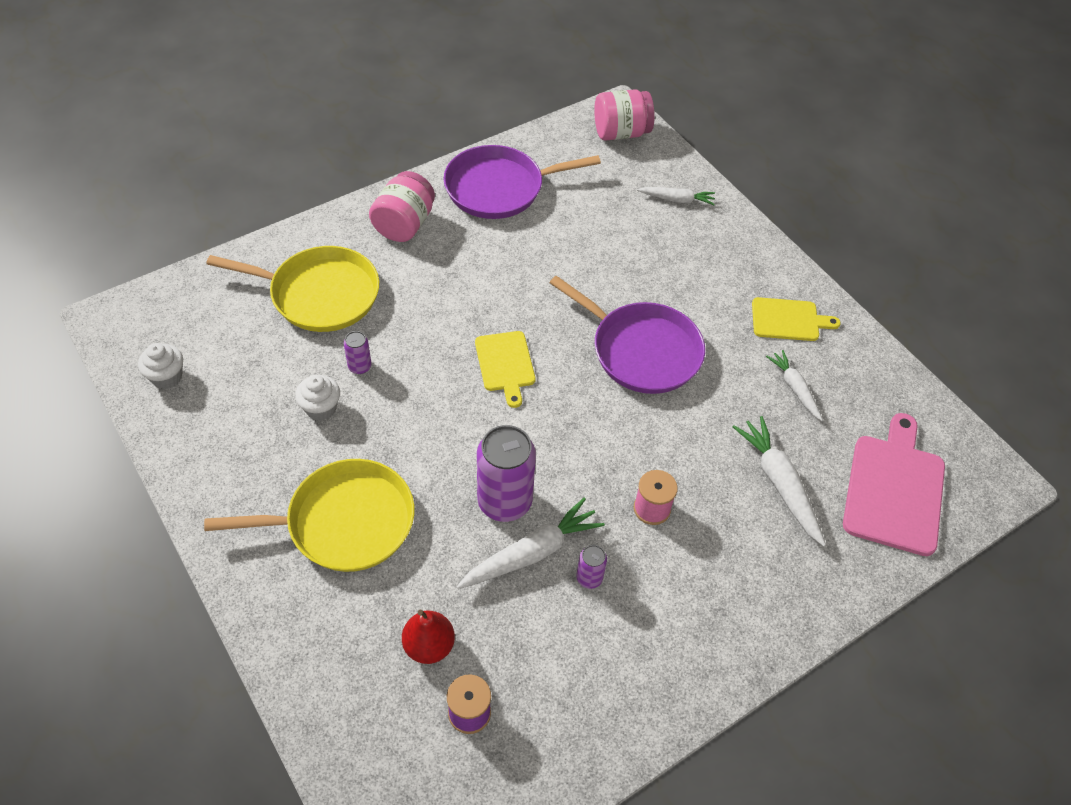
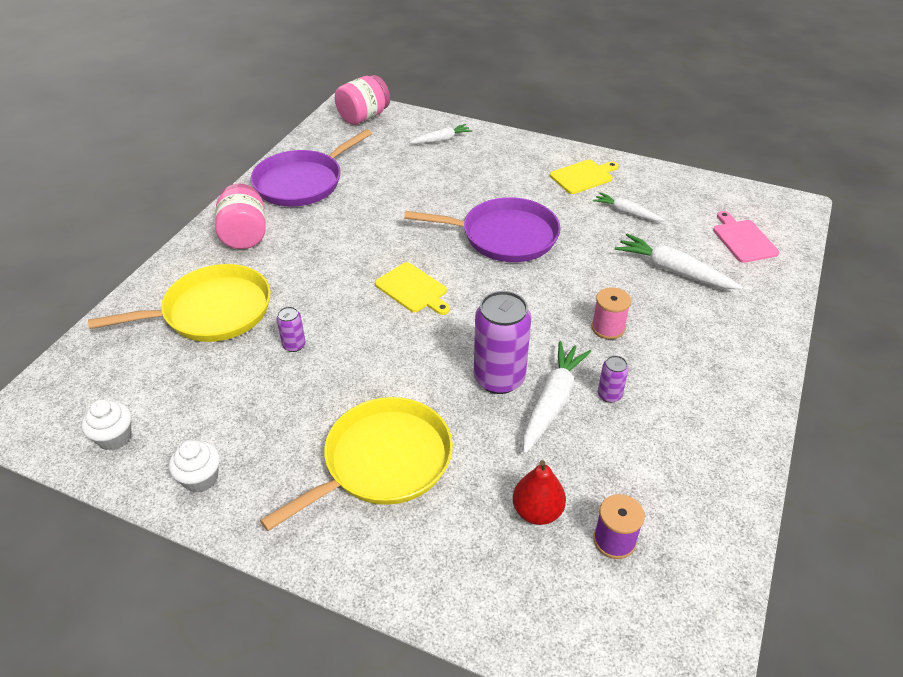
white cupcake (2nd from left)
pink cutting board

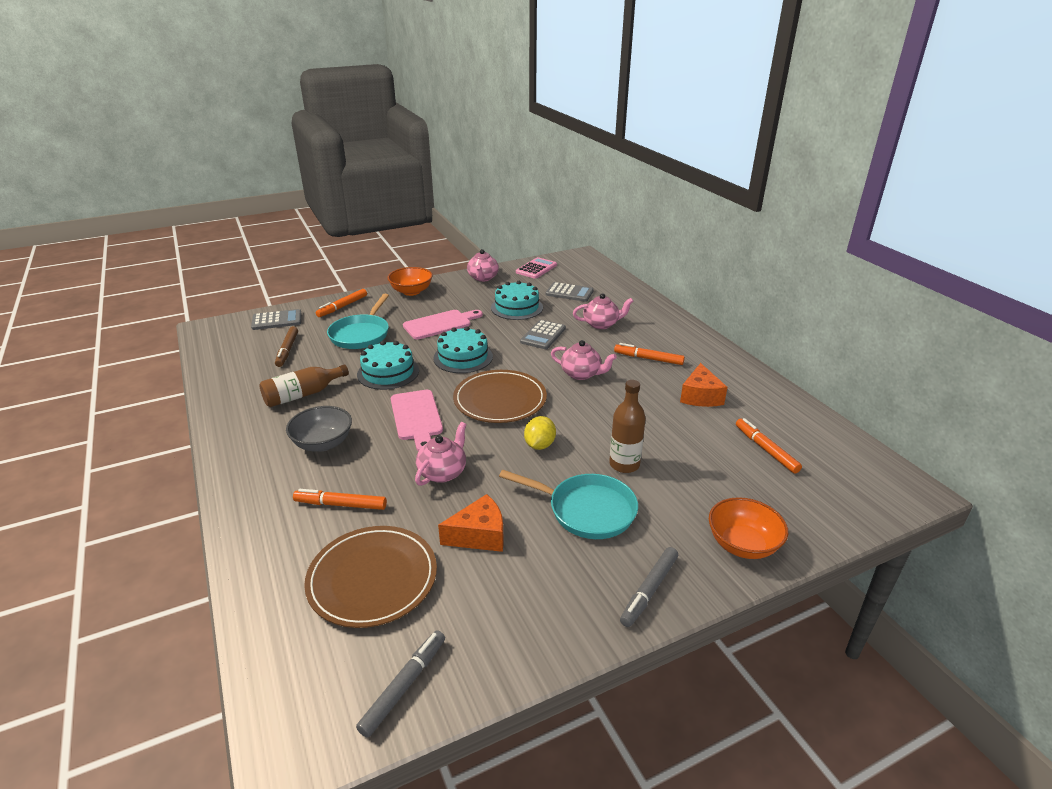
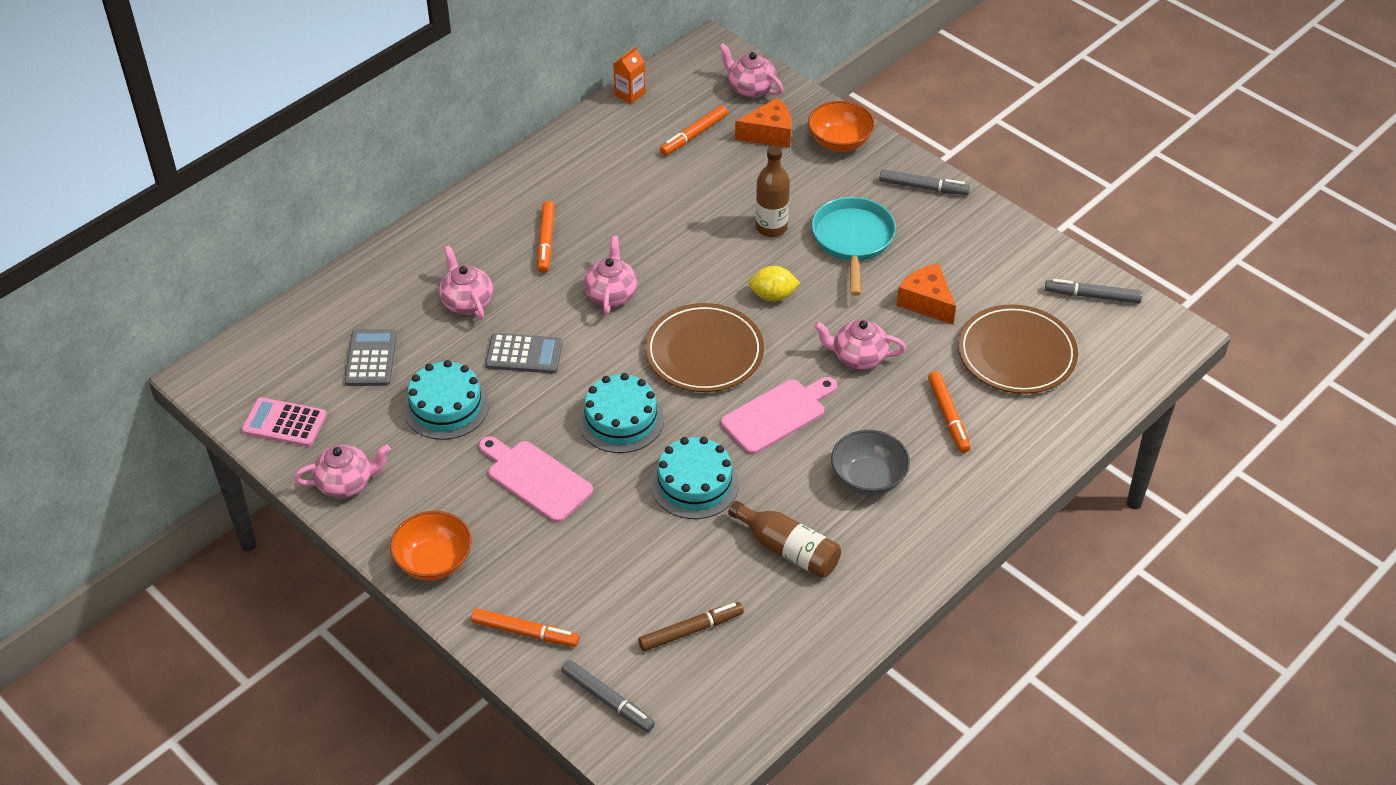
turquoise pan (1st from left in the first image)
grey marker (1st from left)
orange cheese (1st from left)
pink teapot (4th from left)
orange carton

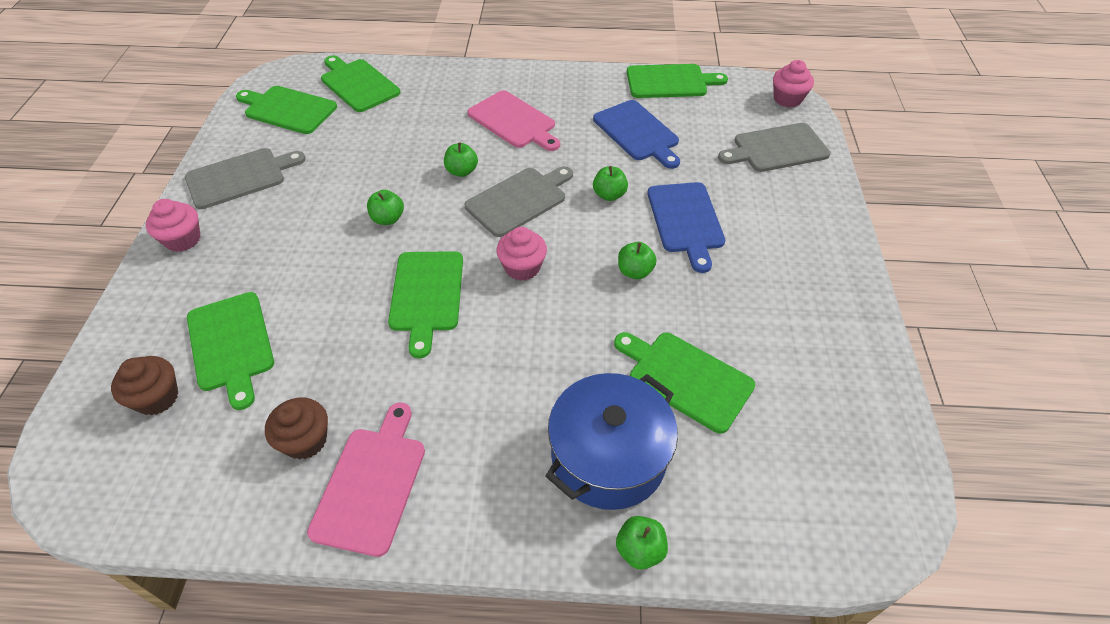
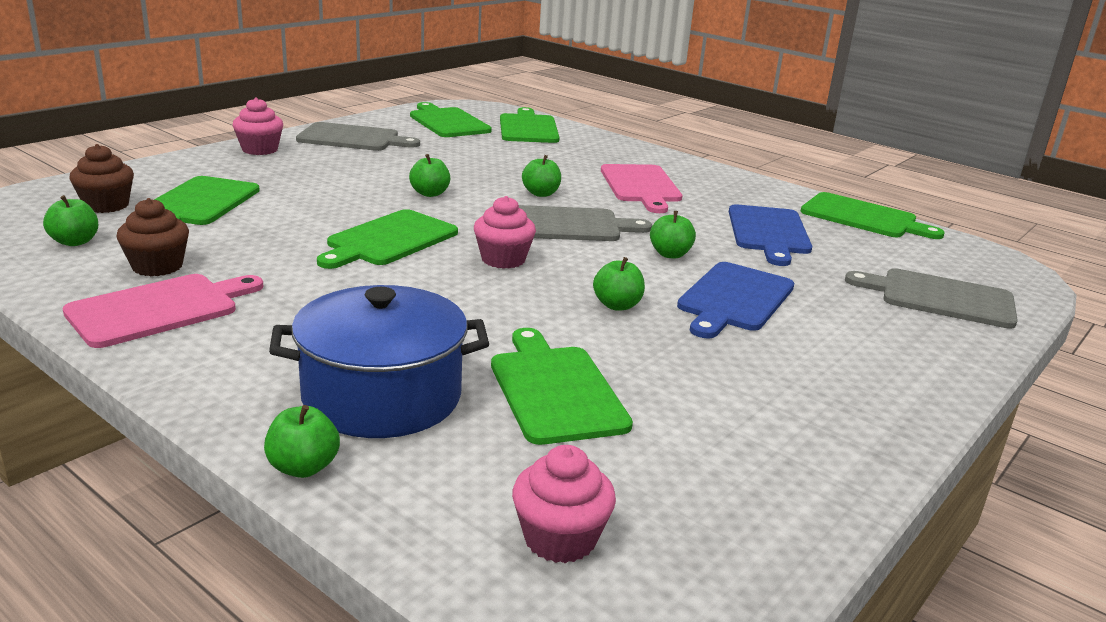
pink cupcake (3rd from left)
green apple (1st from left)

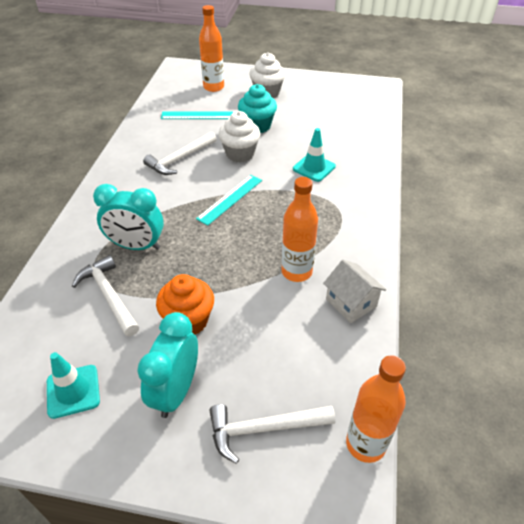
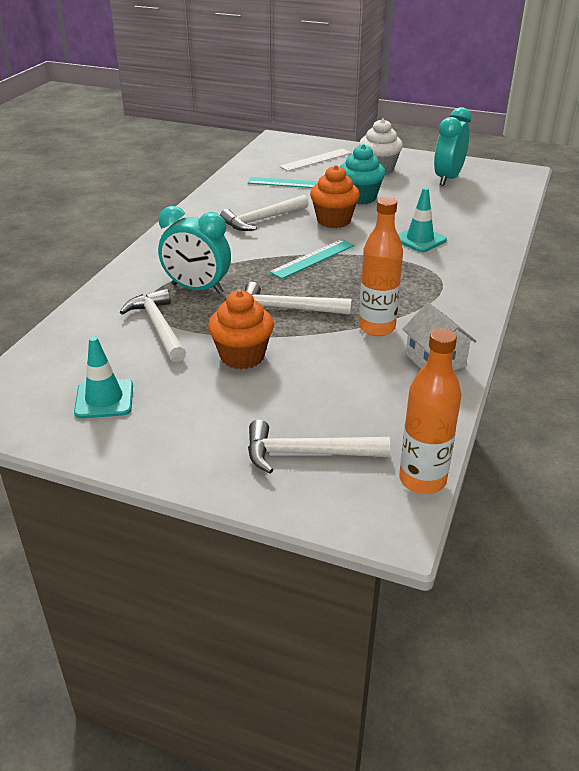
white ruler
orange cupcake (2nd from left)
turquoise clock (2nd from left)
white hammer (3rd from left)

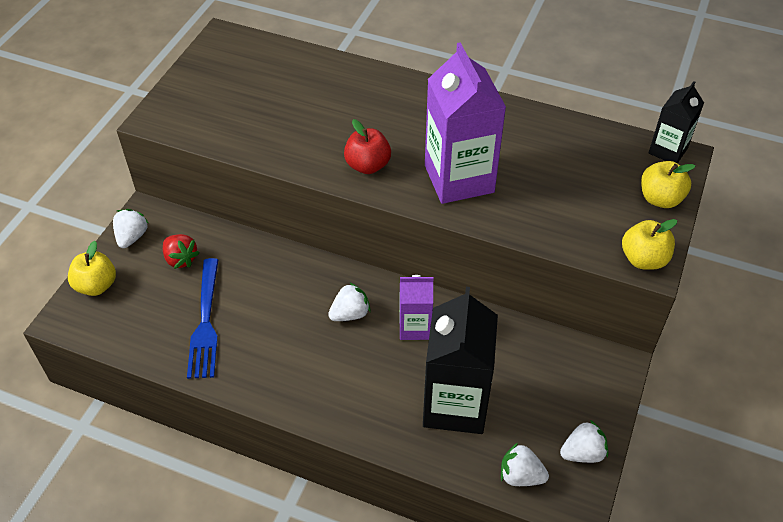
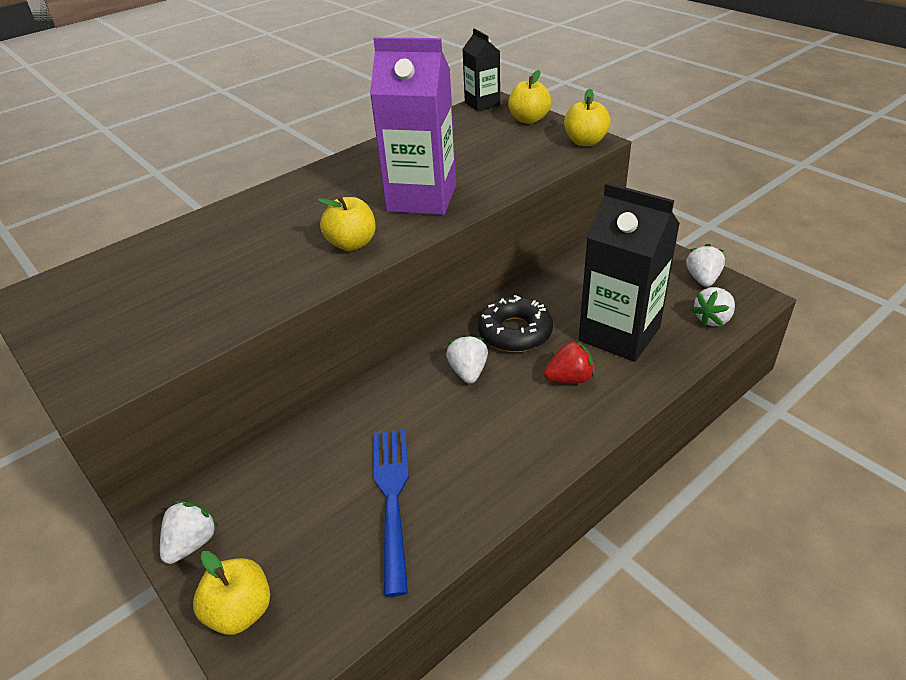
yellow apple (2nd from left)
white strawberry (1st from left)
red strawberry
blue fork
black donut

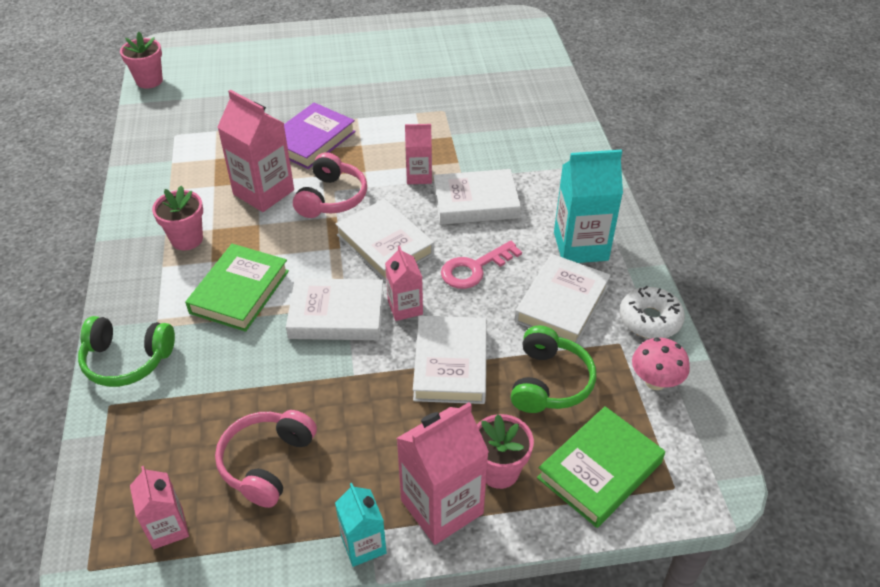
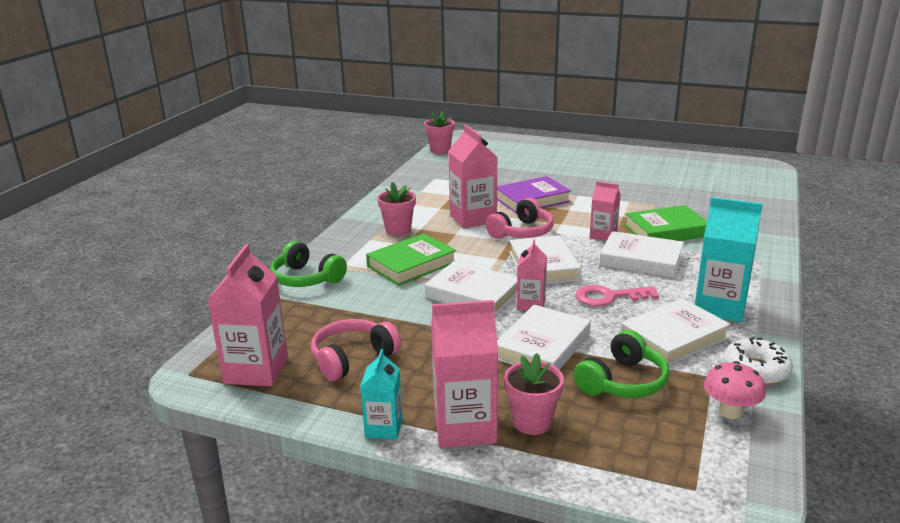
green book (2nd from left)
pink carton (1st from left)

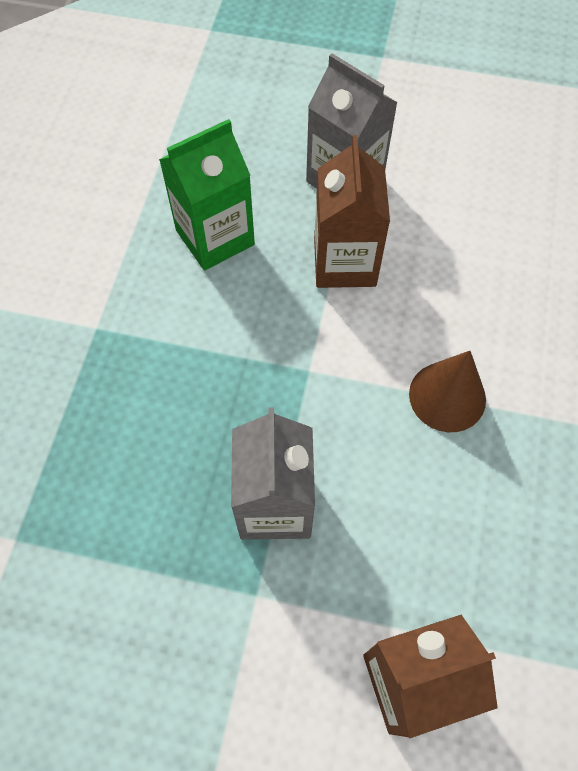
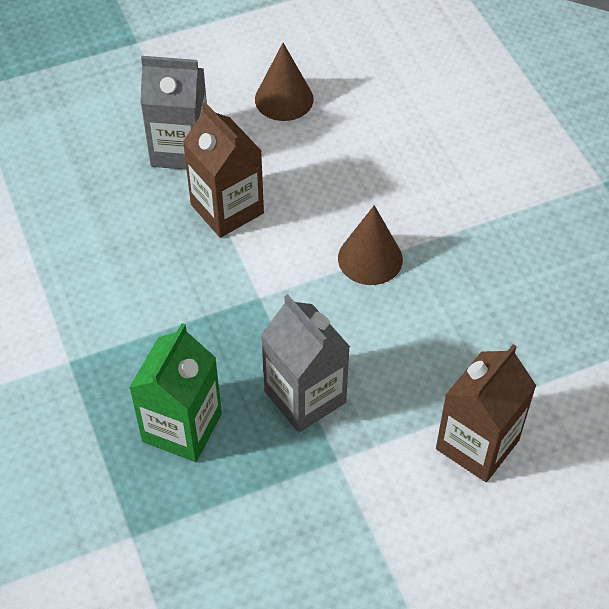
green carton
brown cone (1st from left)

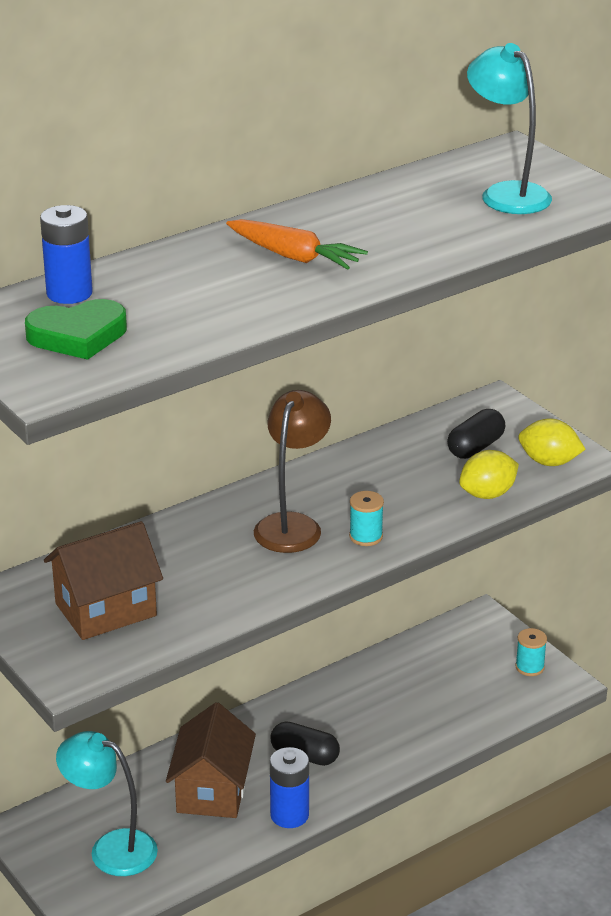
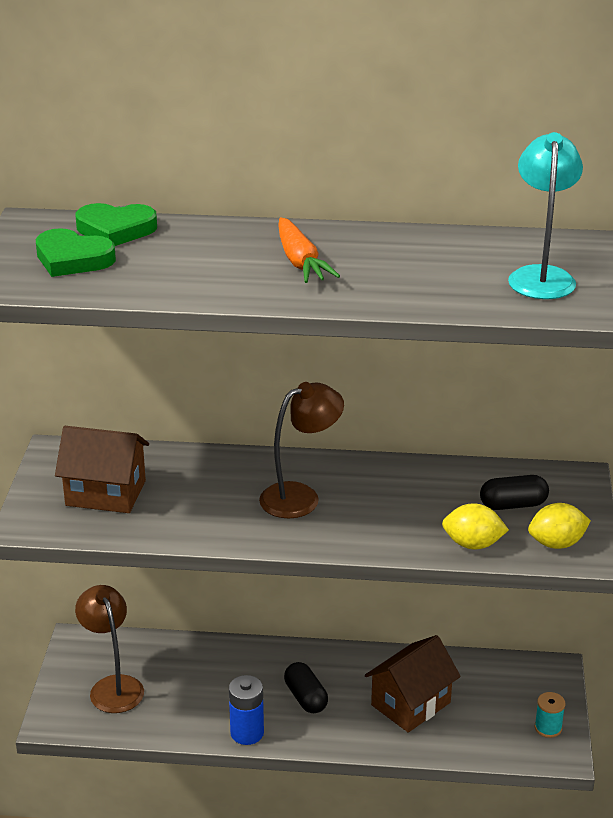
green heart (2nd from left)
yellow lemon (2nd from left)
turquoise spool (1st from left in the first image)
brown house (2nd from left)
brown lamp (1st from left)

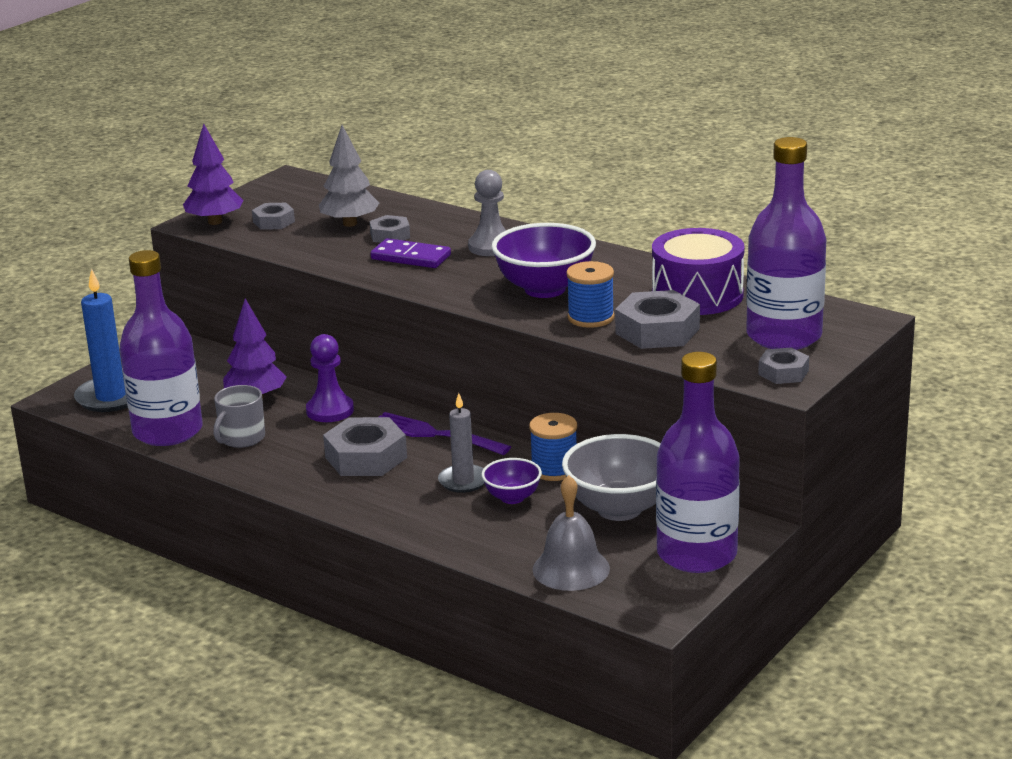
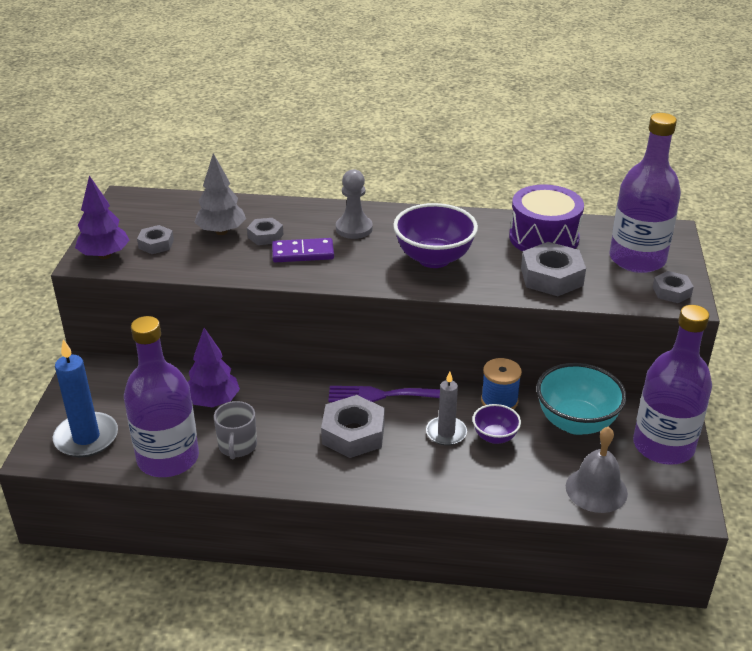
blue spool (2nd from left in the first image)
purple pawn
turquoise bowl

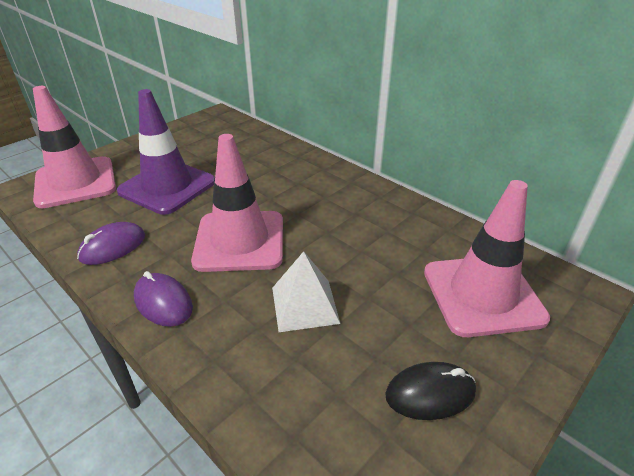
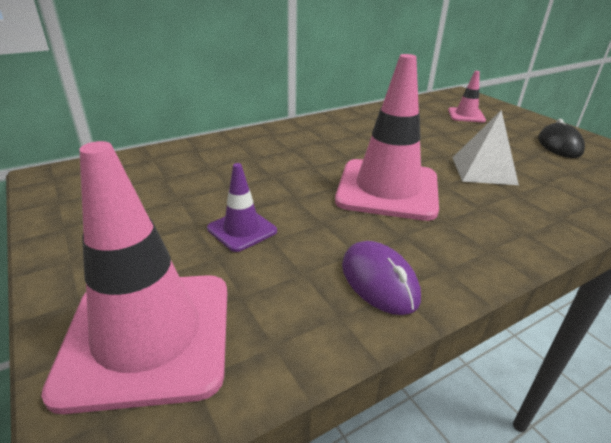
purple traffic cone
pink traffic cone (3rd from left)
purple mouse (2nd from left in the first image)

